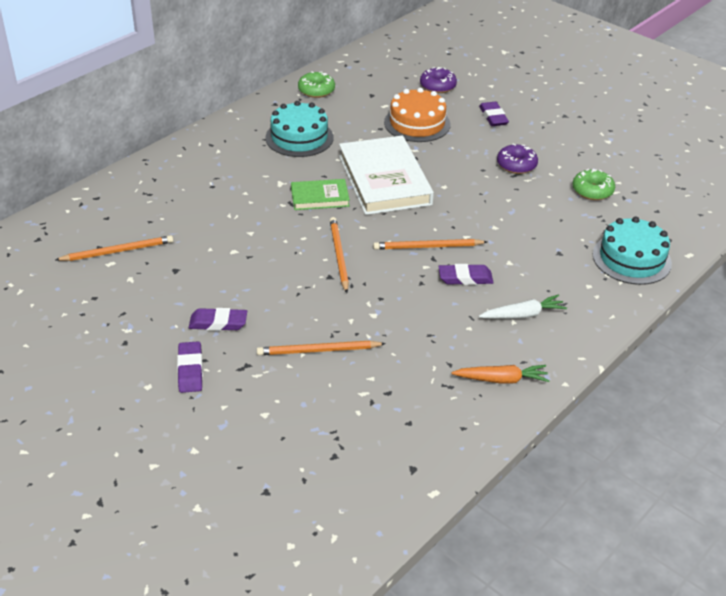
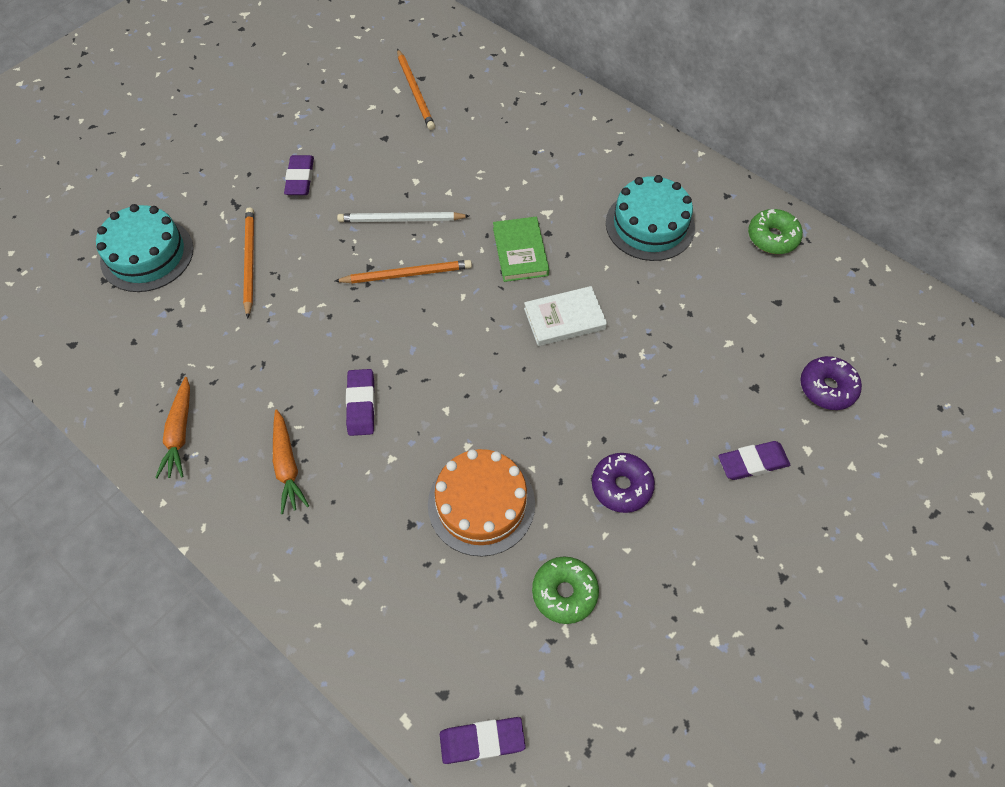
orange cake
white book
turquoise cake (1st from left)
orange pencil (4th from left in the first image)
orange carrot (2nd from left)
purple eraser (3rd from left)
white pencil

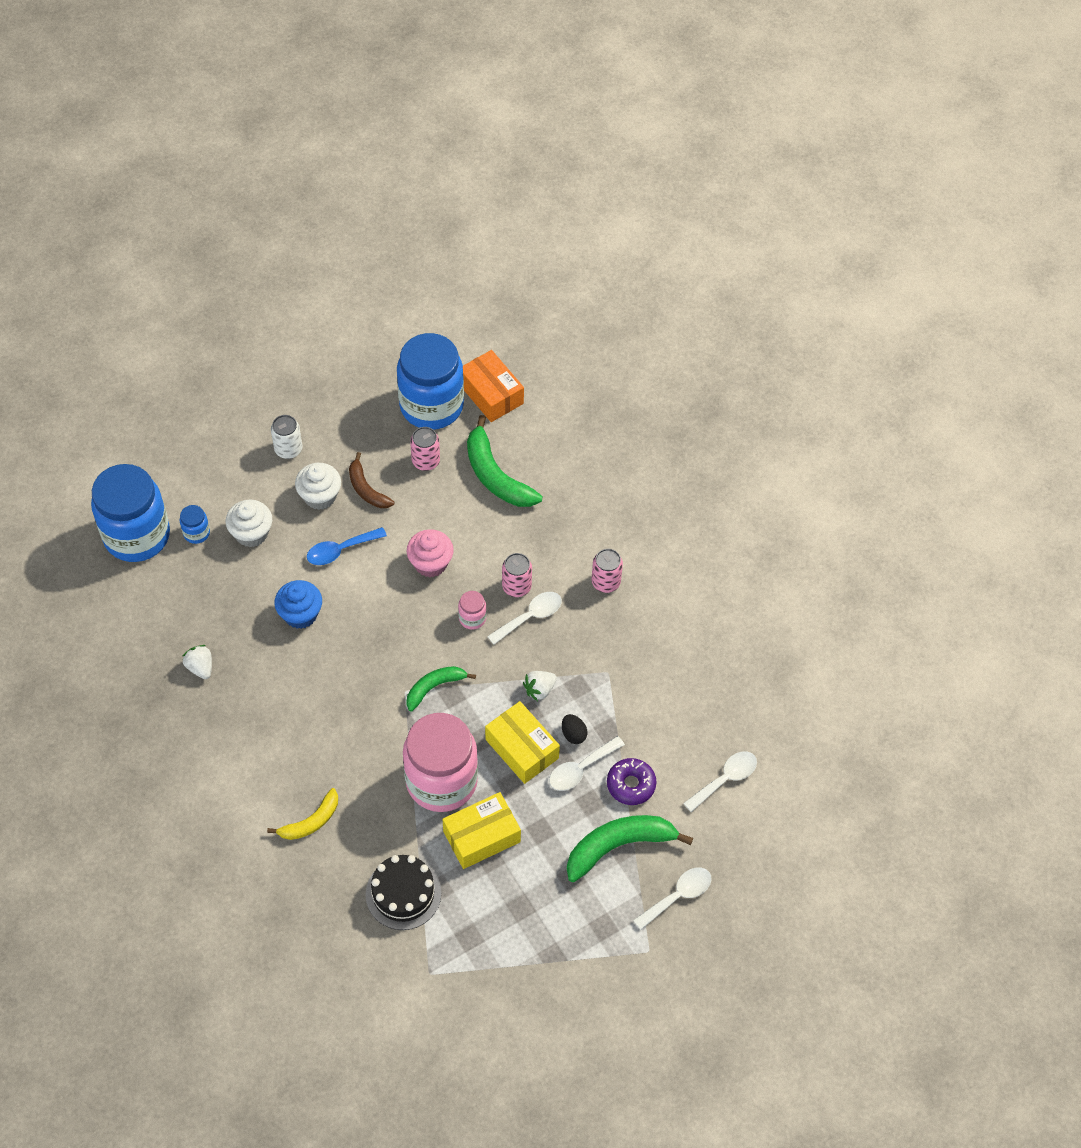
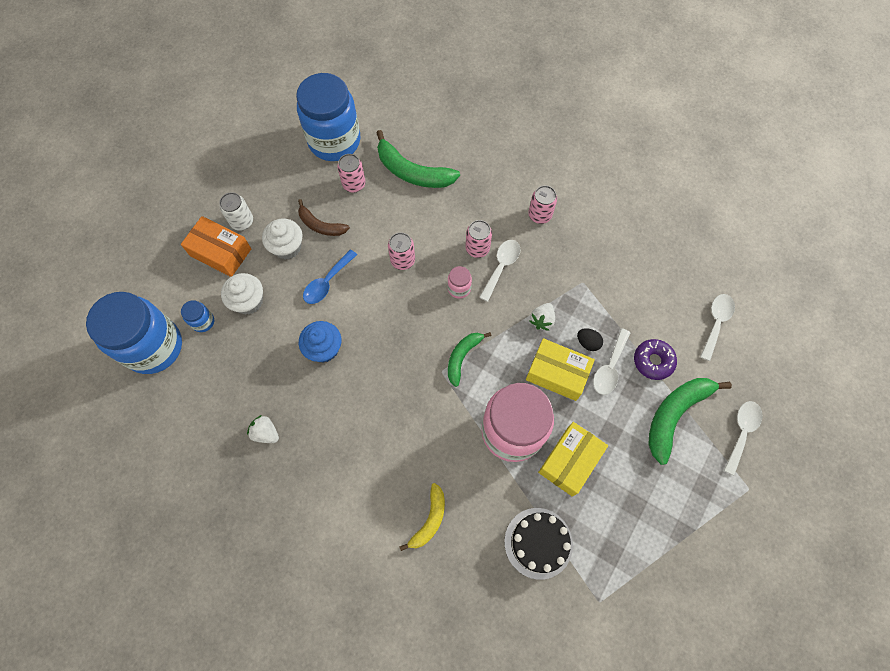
orange box
pink can (2nd from left)

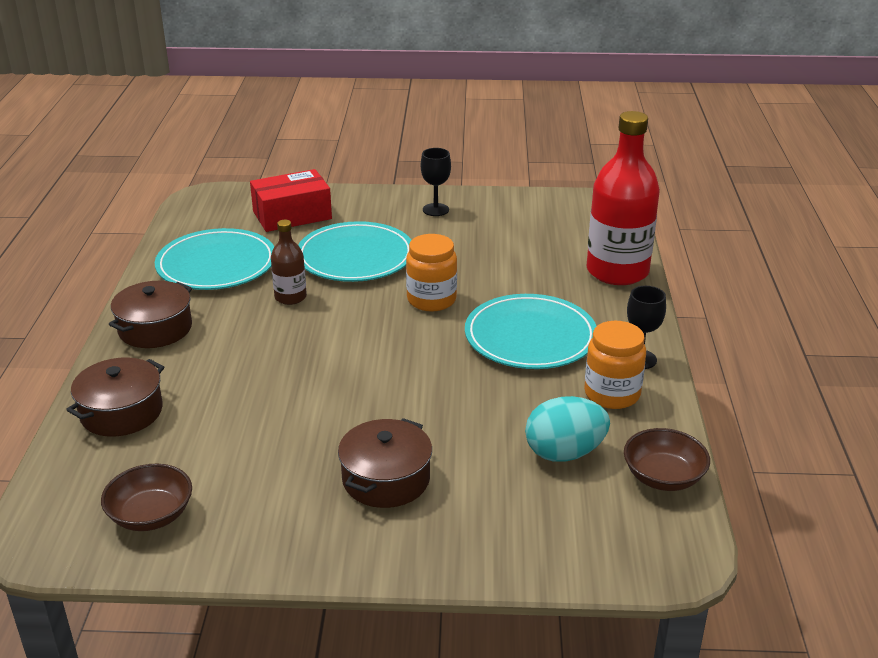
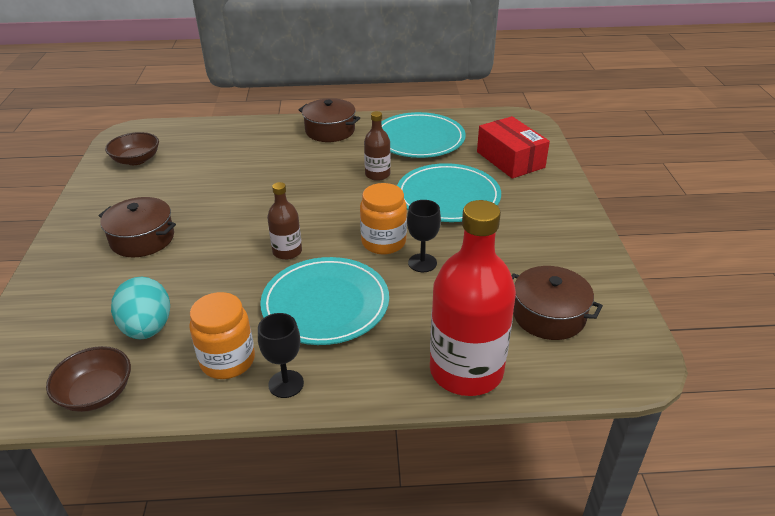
black goblet (2nd from left)
brown pot (3rd from left)
brown bottle (1st from left)

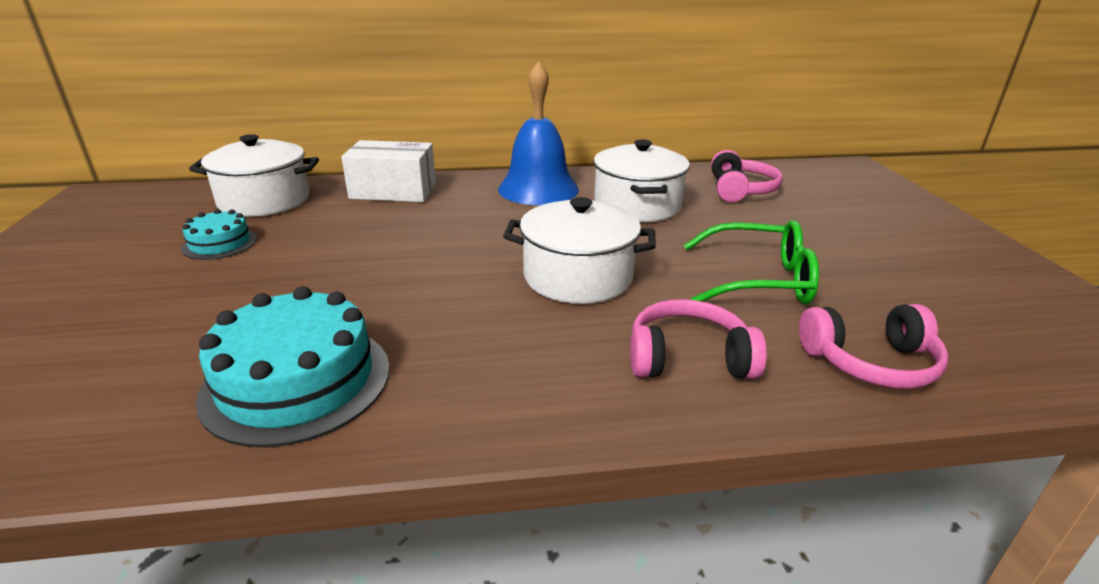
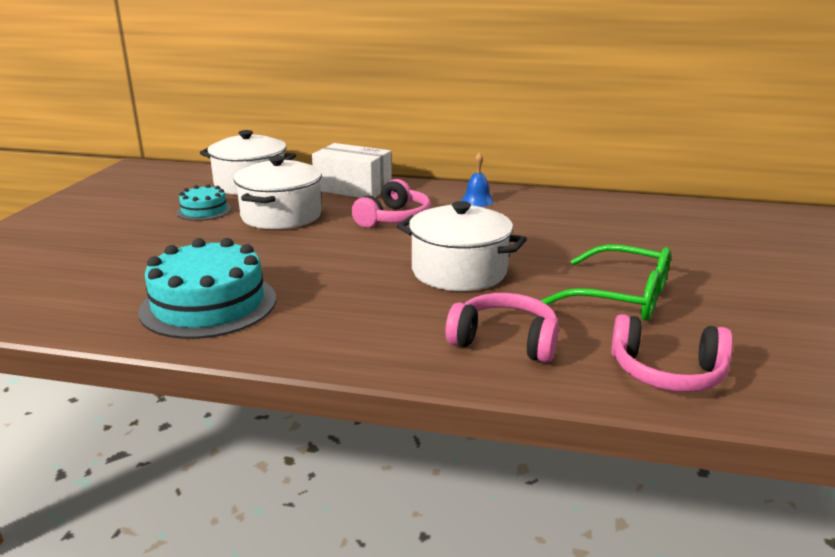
blue bell
white pot (2nd from left)
pink headphones (1st from left)

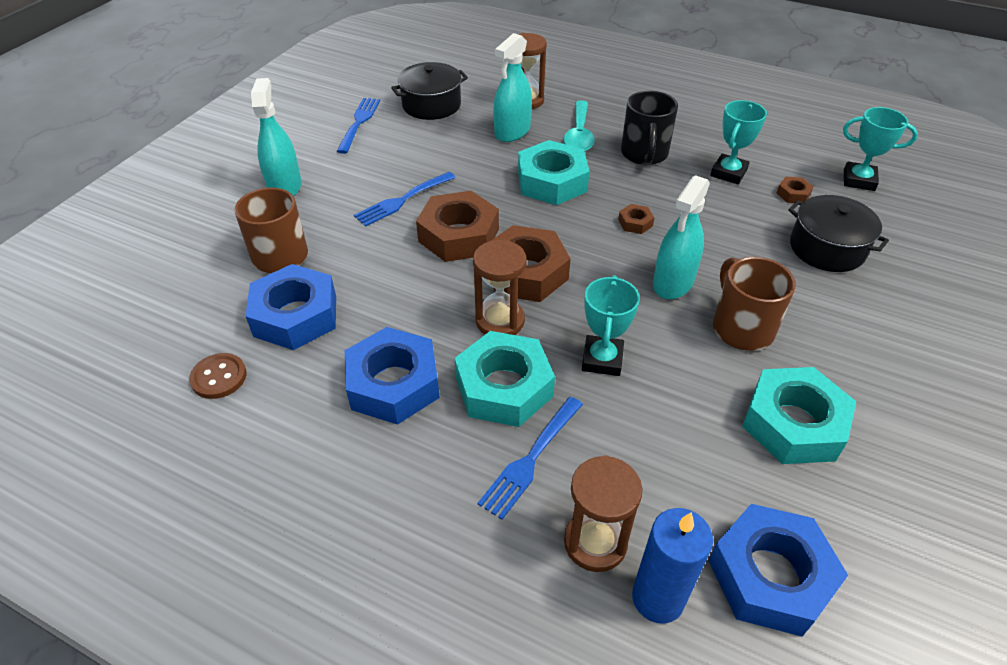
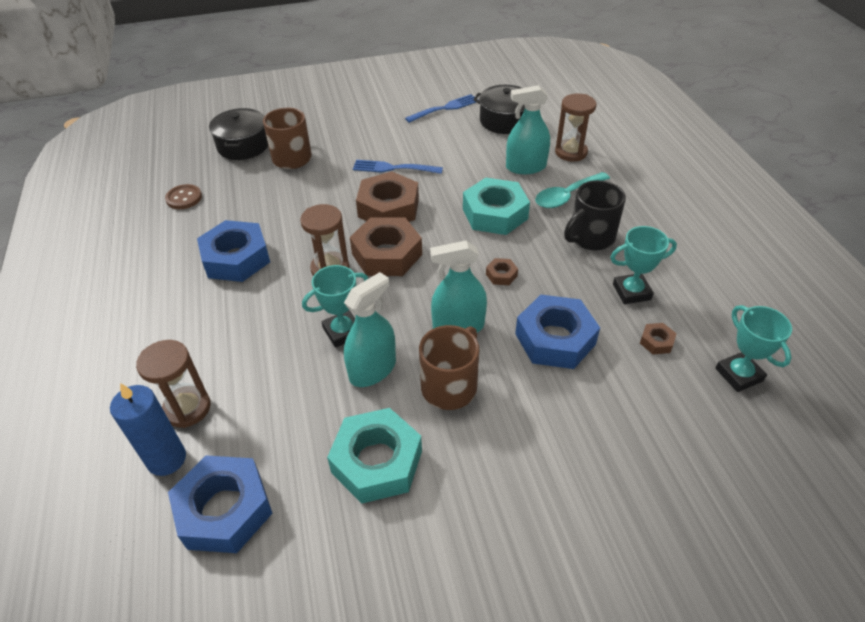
turquoise spray bottle (1st from left)
black pot (1st from left)
blue nut (3rd from left)
turquoise nut (1st from left in the first image)
blue fork (3rd from left in the first image)

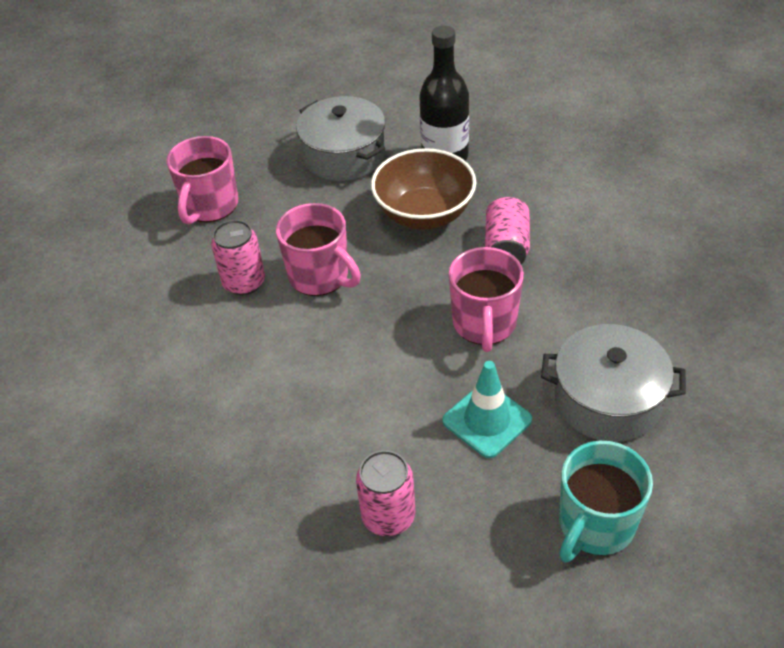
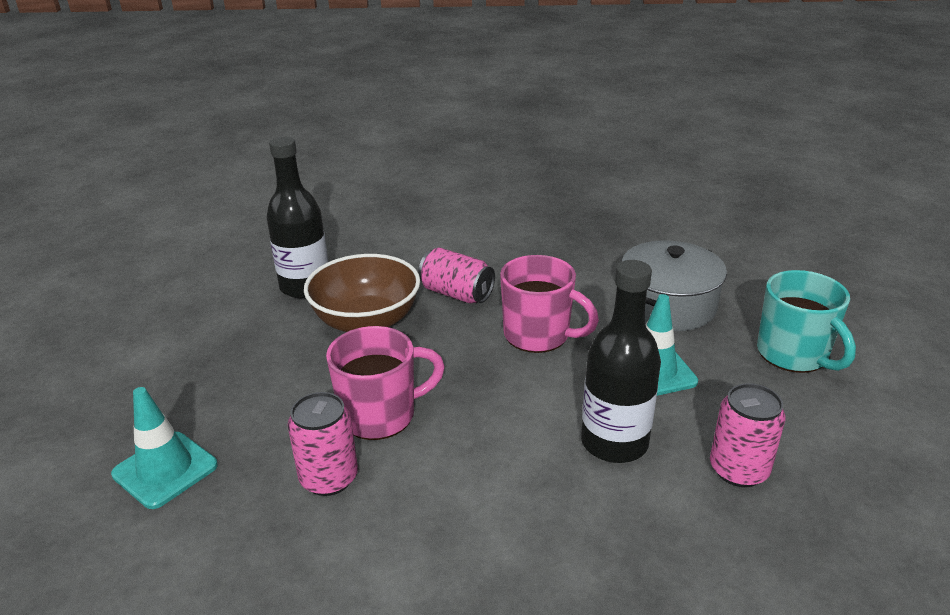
grey pot (1st from left in the first image)
turquoise traffic cone (1st from left)
black bottle (2nd from left)

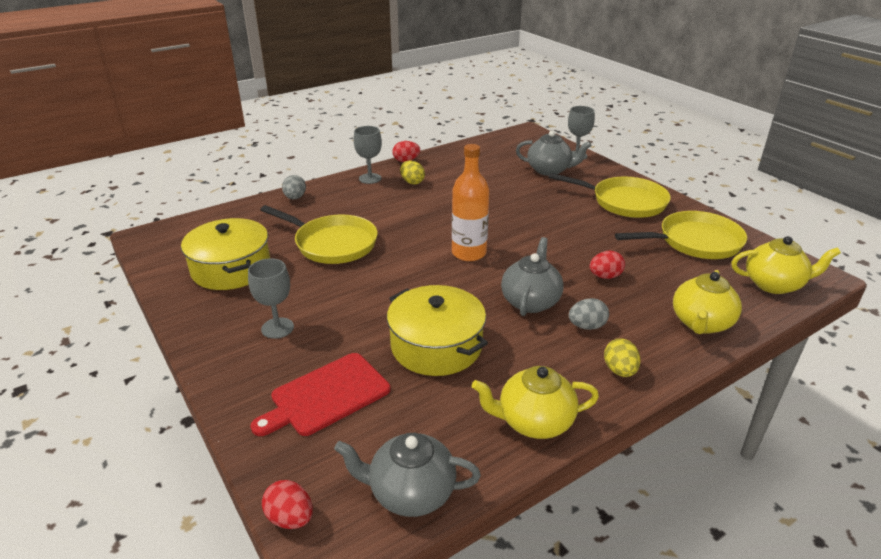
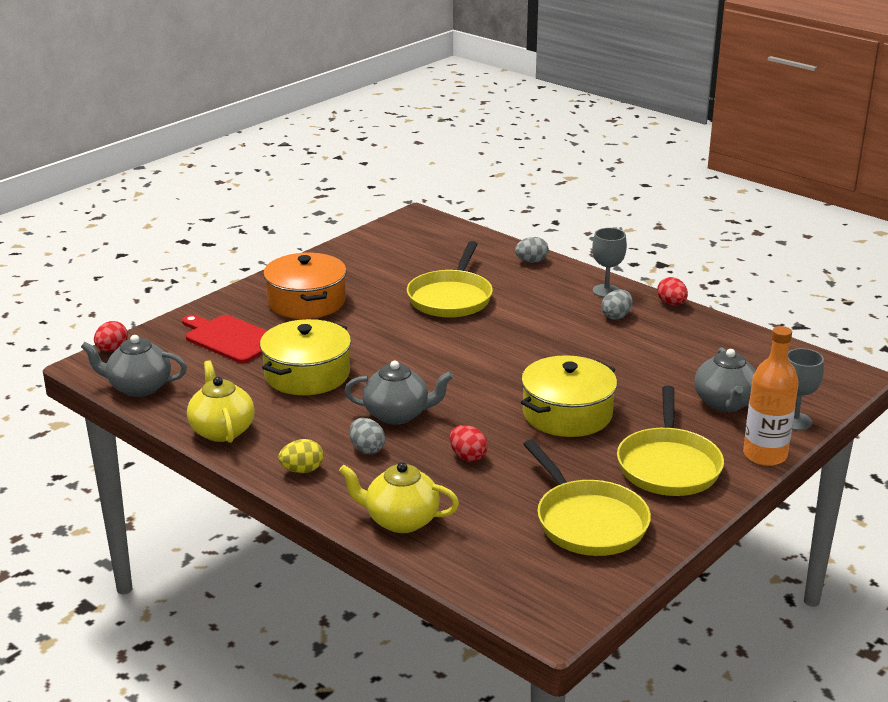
orange bottle
grey egg (3rd from left)
yellow pot (2nd from left)
yellow teapot (3rd from left in the first image)
orange pot
grey teapot (1st from left)

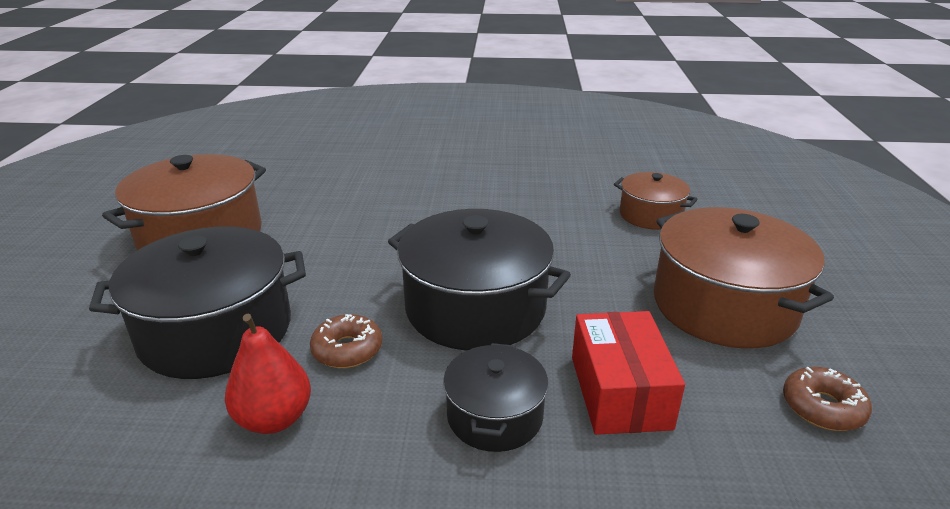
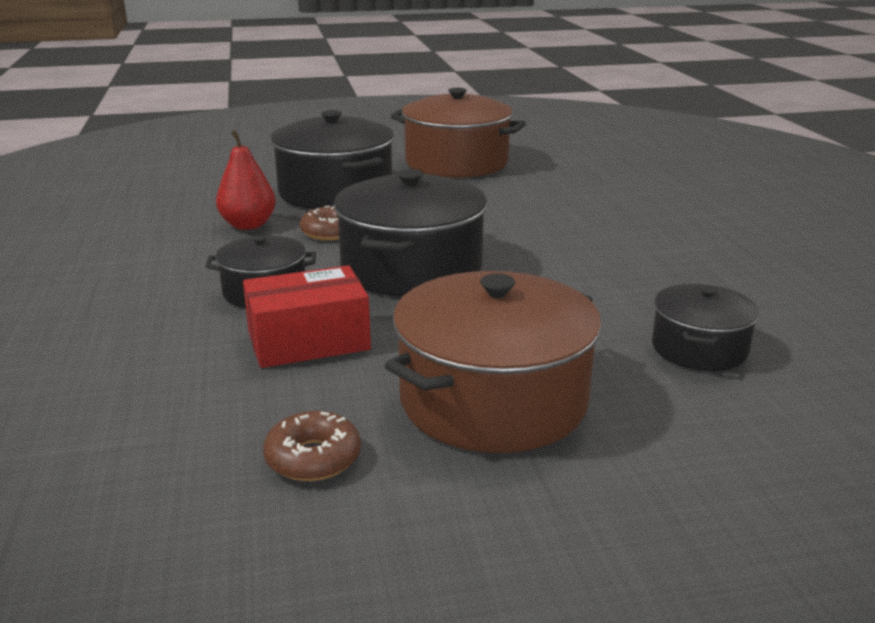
black pot (4th from left)

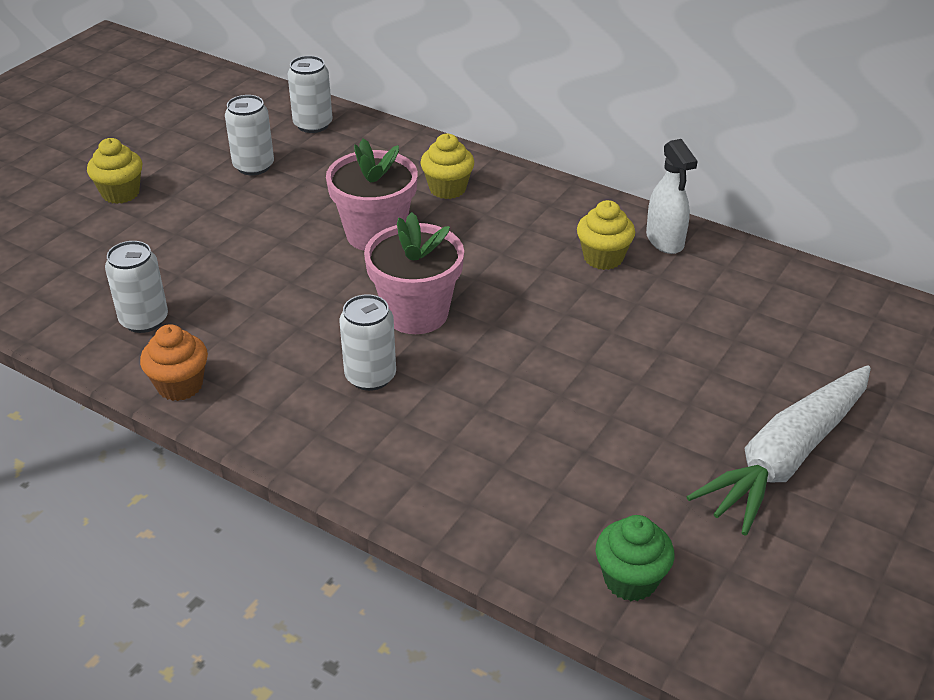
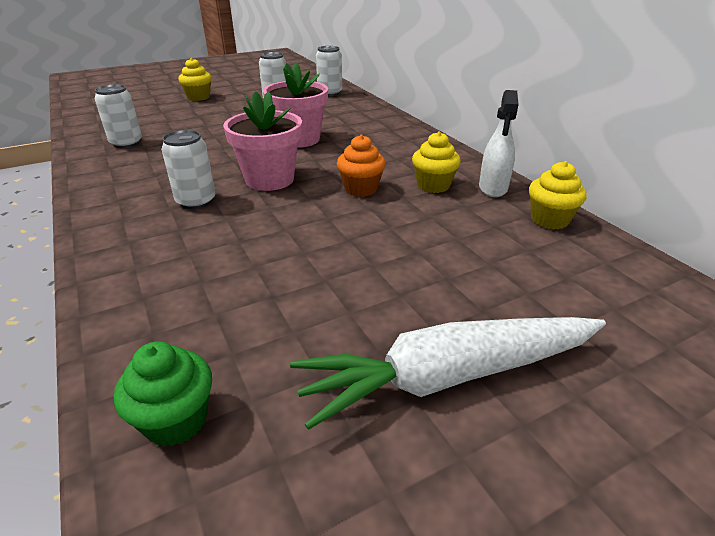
yellow cupcake (3rd from left)
orange cupcake

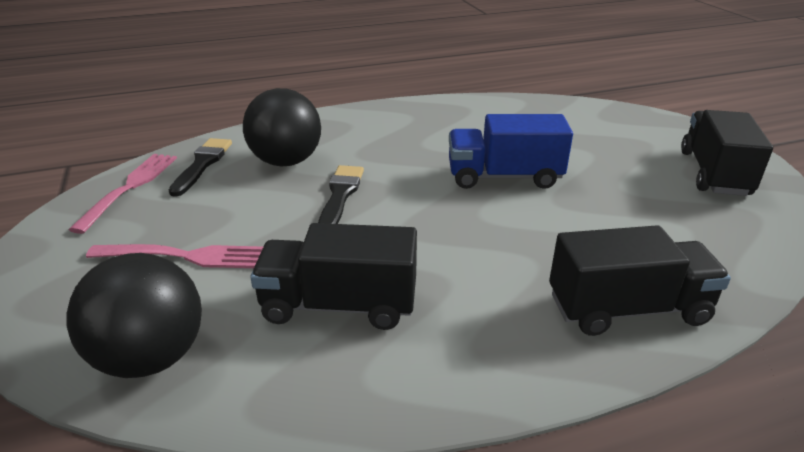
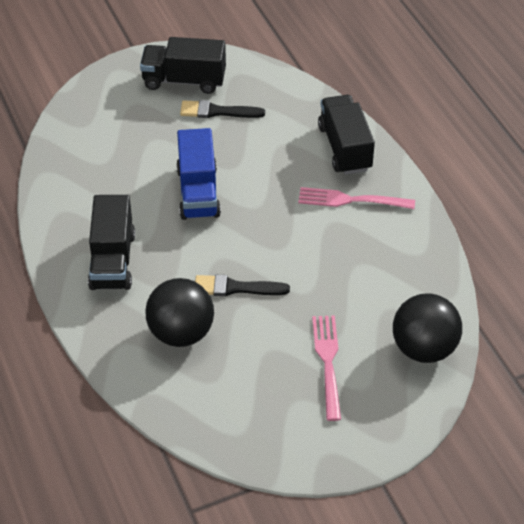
black brush (1st from left)
pink fork (2nd from left)
black truck (1st from left)

